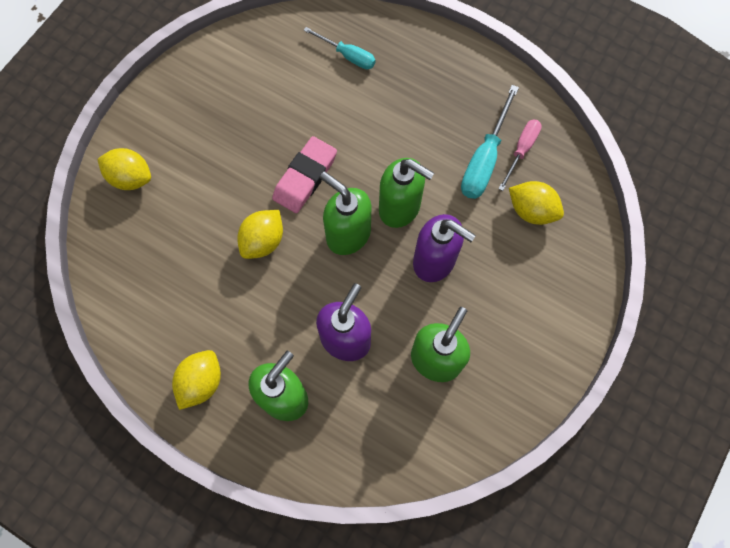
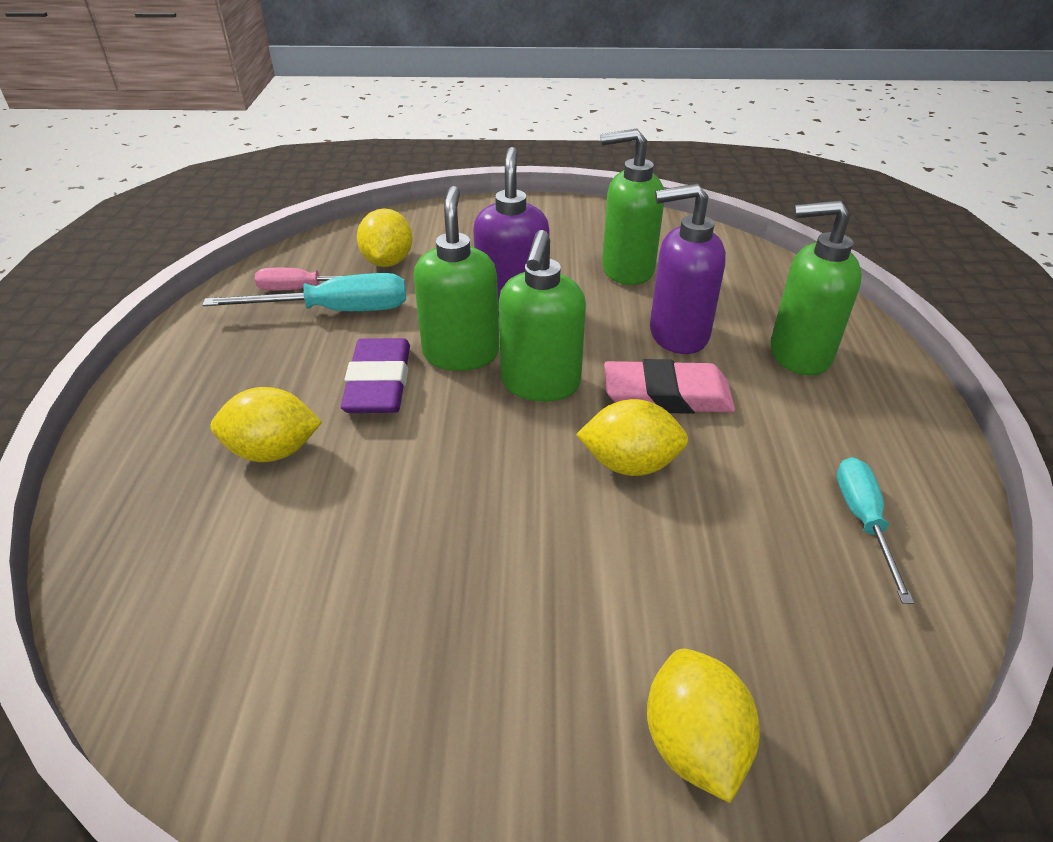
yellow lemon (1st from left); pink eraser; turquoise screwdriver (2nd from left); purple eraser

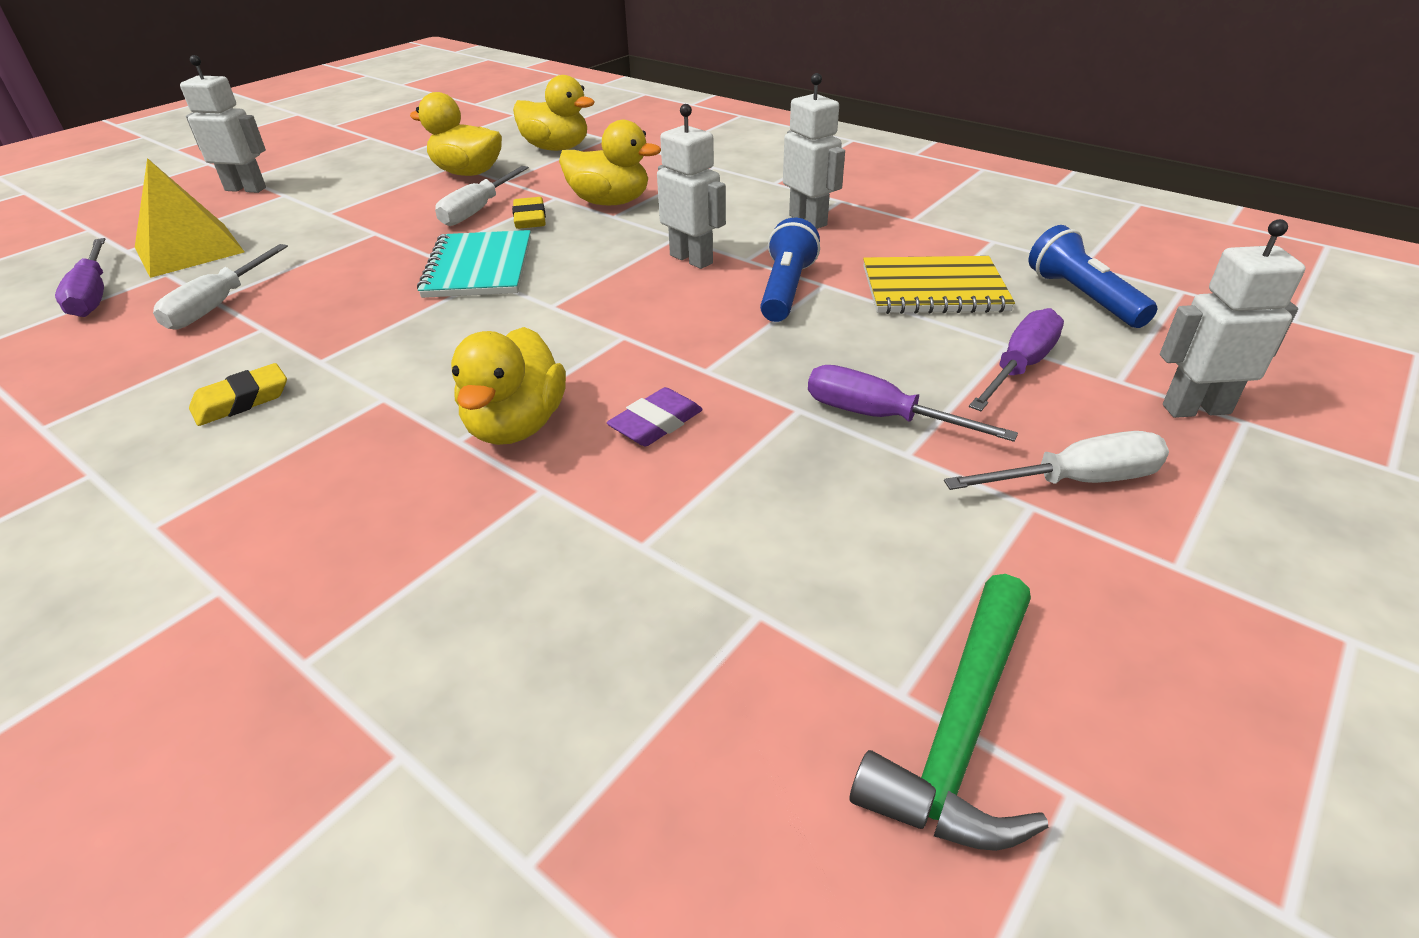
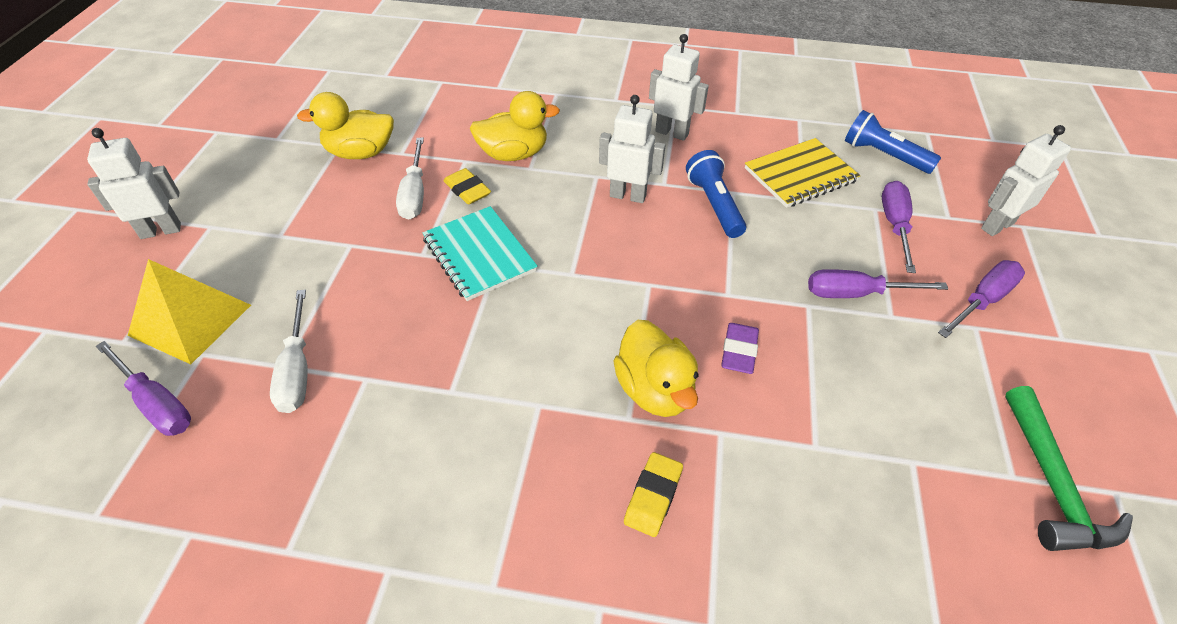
yellow eraser (2nd from left); yellow duck (3rd from left in the first image); purple screwdriver (4th from left)

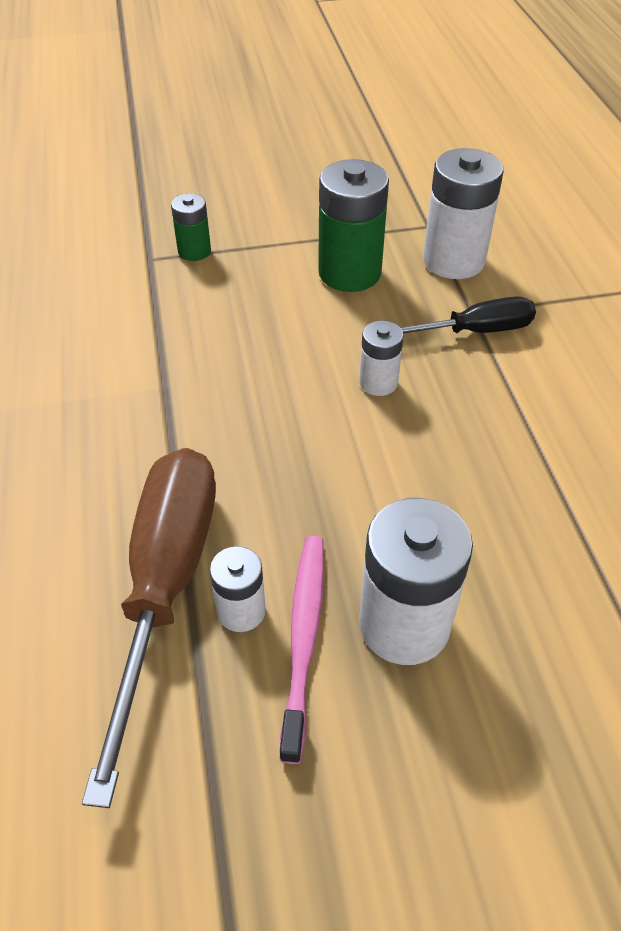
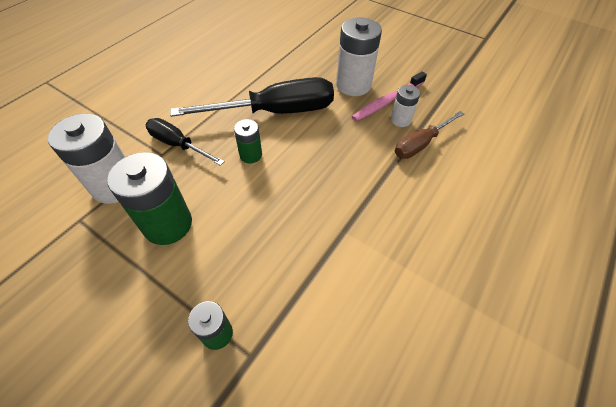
brown screwdriver; green battery (3rd from left); black screwdriver (2nd from left)

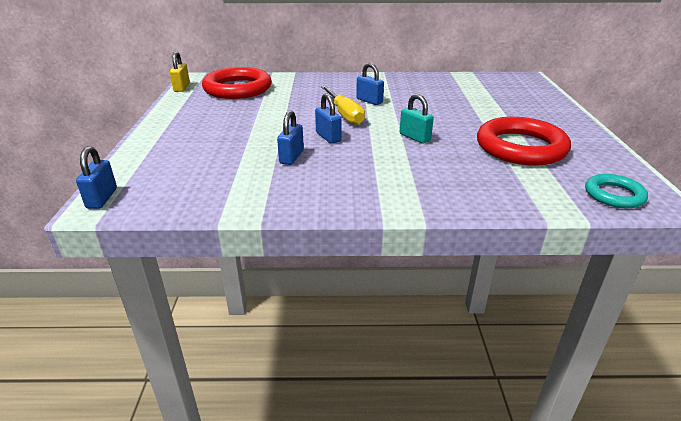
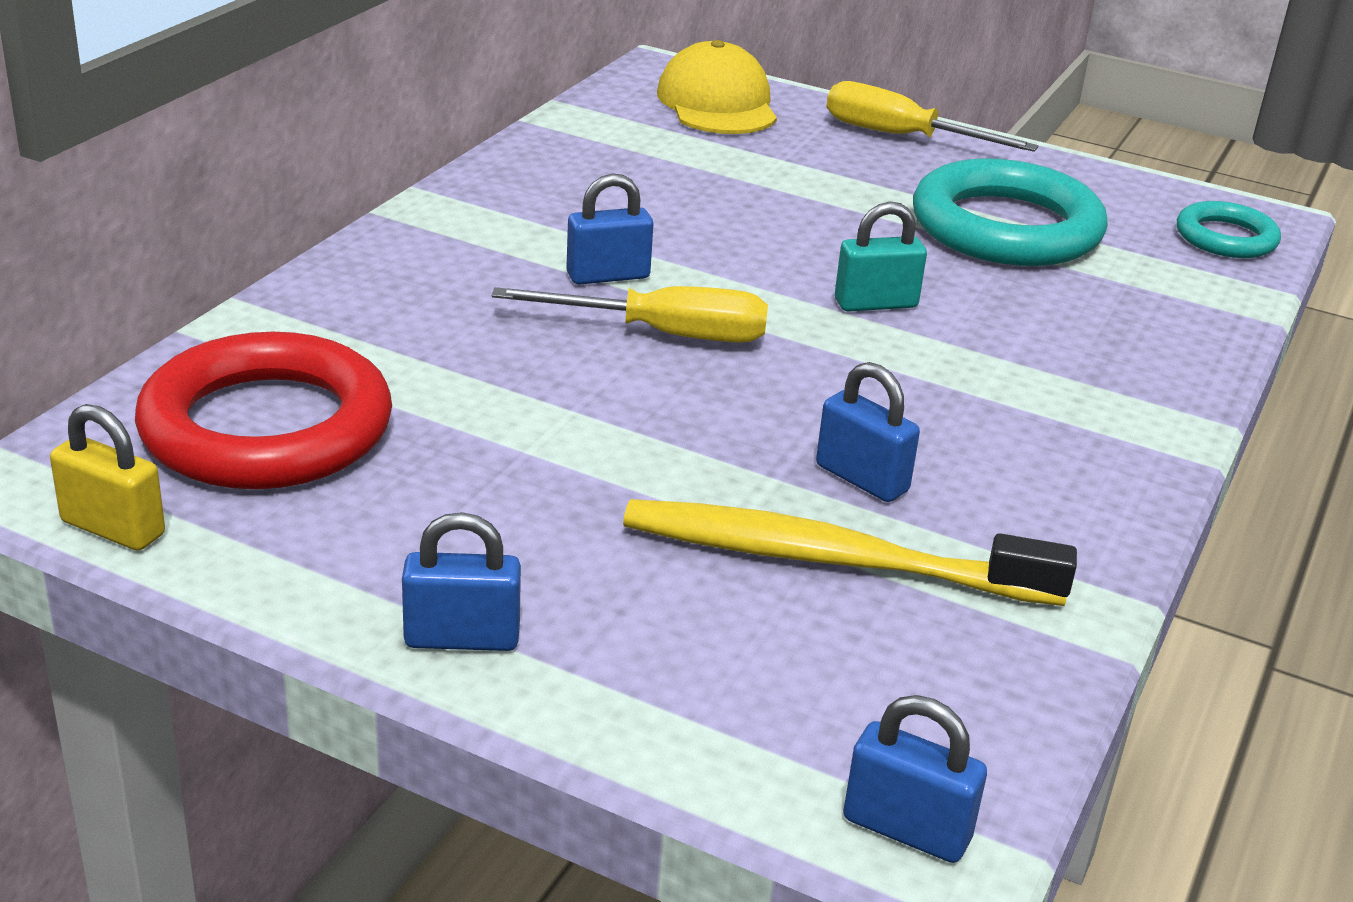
blue padlock (1st from left); turquoise ring (1st from left); yellow toothbrush; yellow cap; yellow screwdriver (2nd from left)

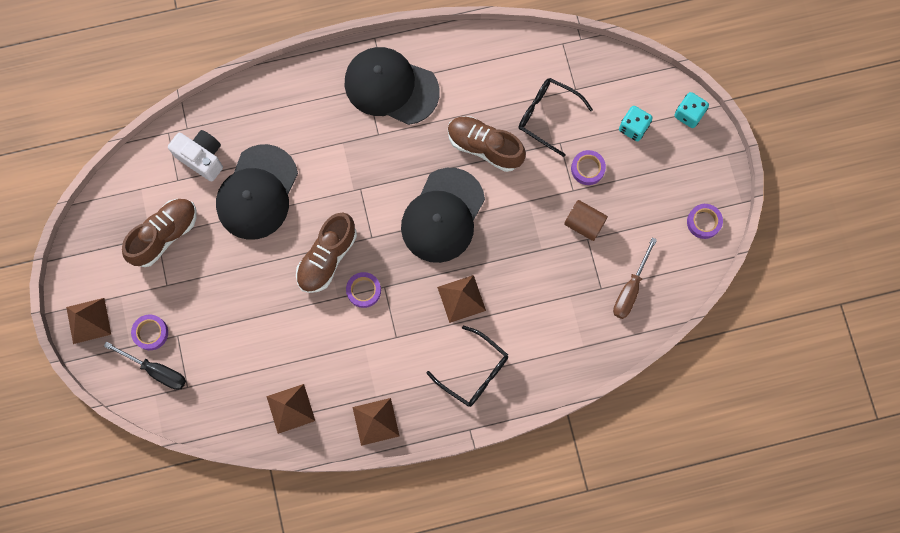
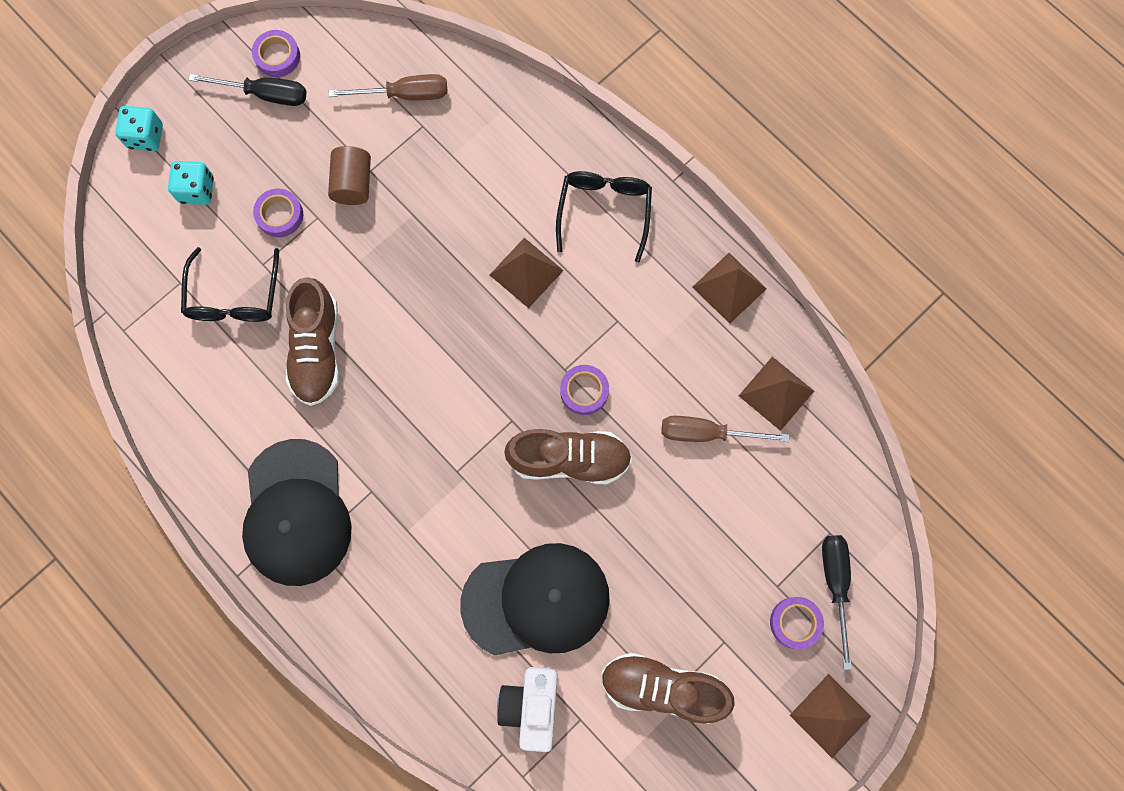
black cap (3rd from left in the first image); black screwdriver (1st from left); brown screwdriver (2nd from left)

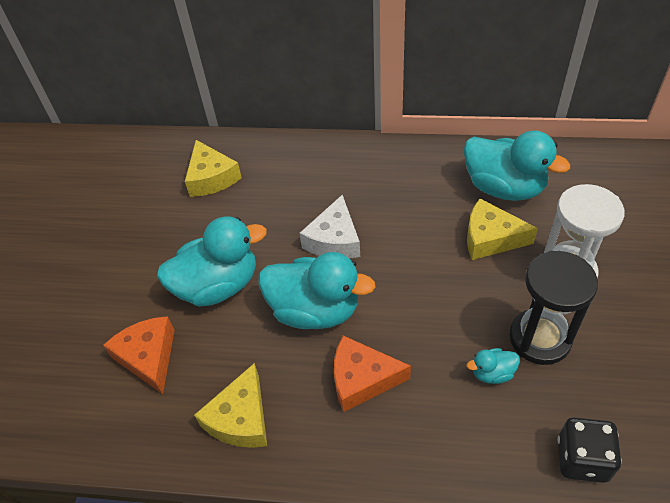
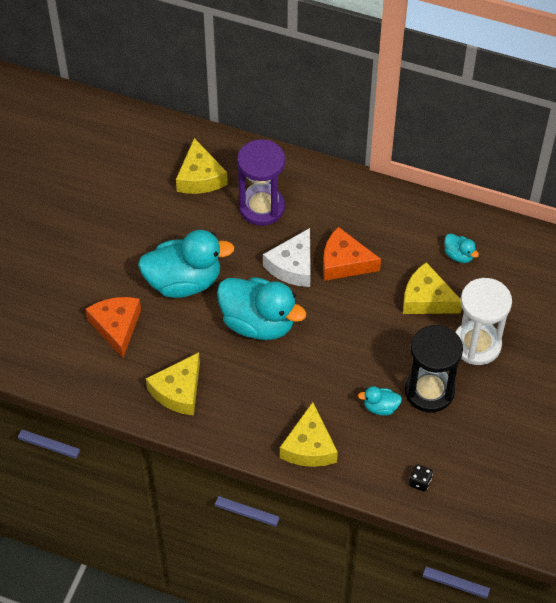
orange cheese (2nd from left); turquoise duck (4th from left); black dice; purple hourglass; yellow cheese (3rd from left)

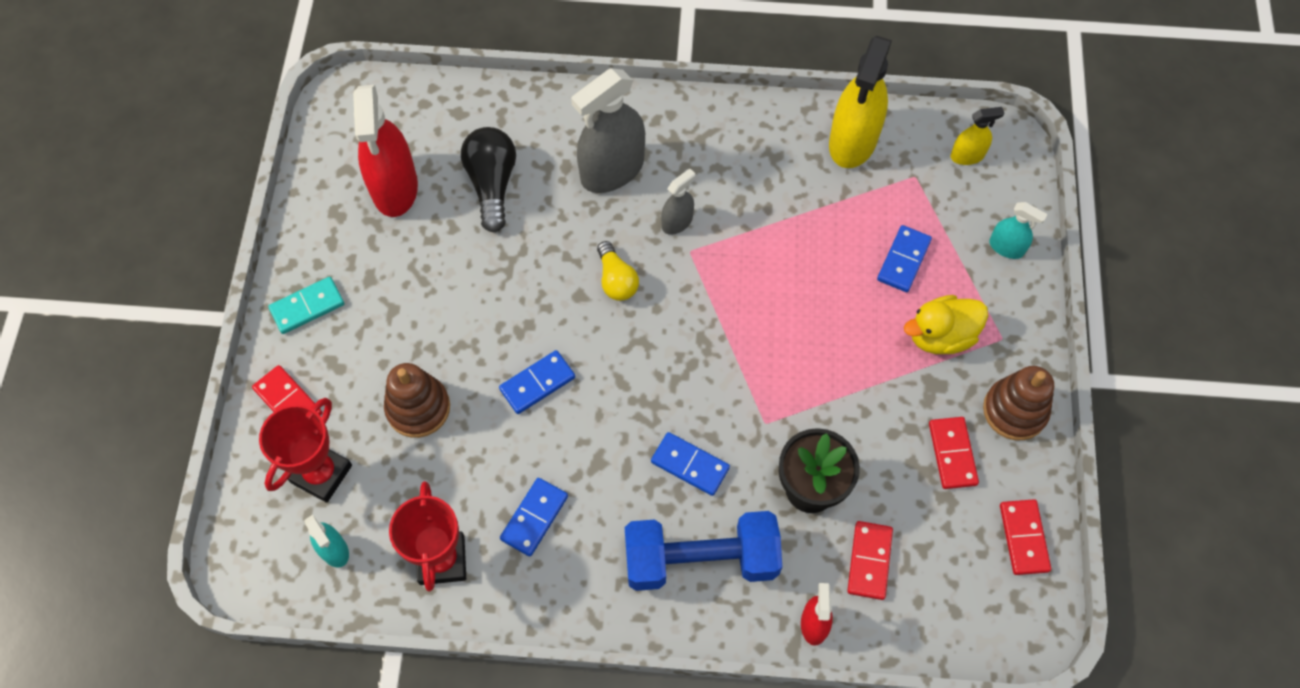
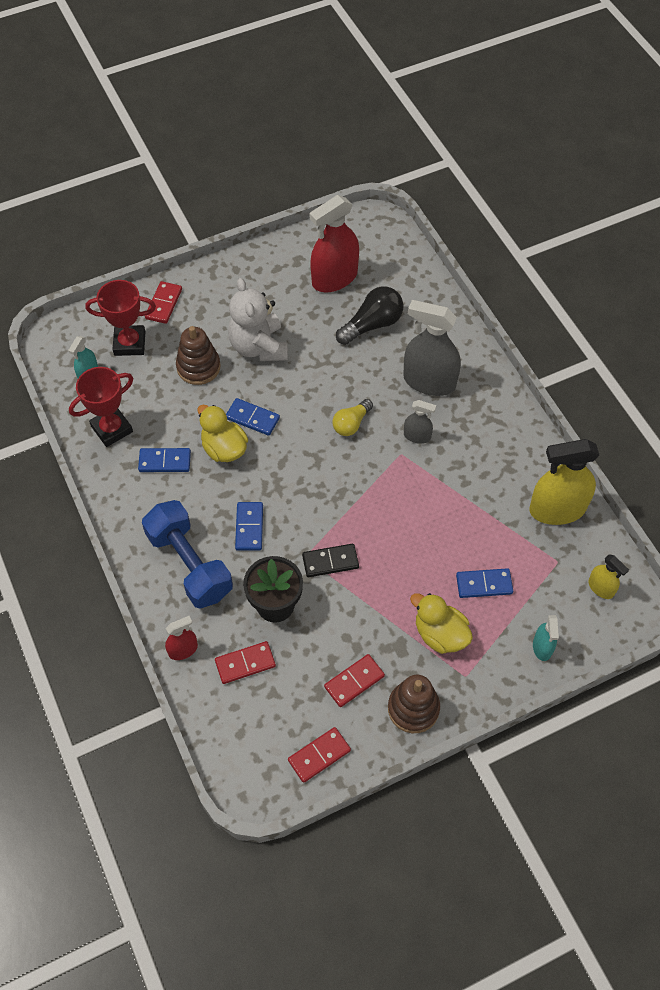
turquoise domino; yellow duck (1st from left); white teddy bear; black domino

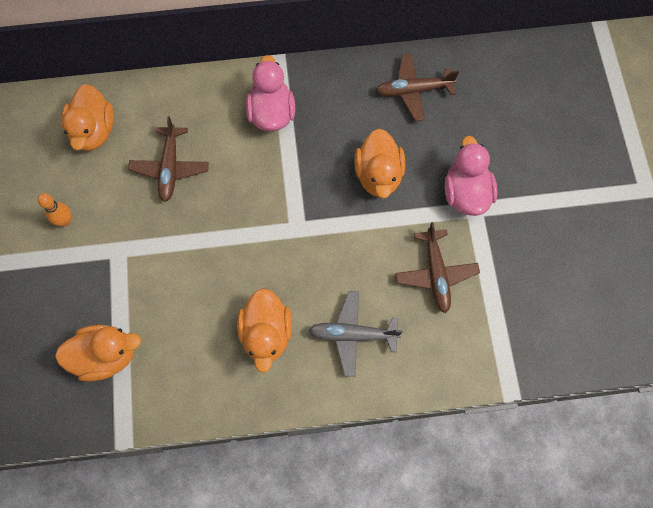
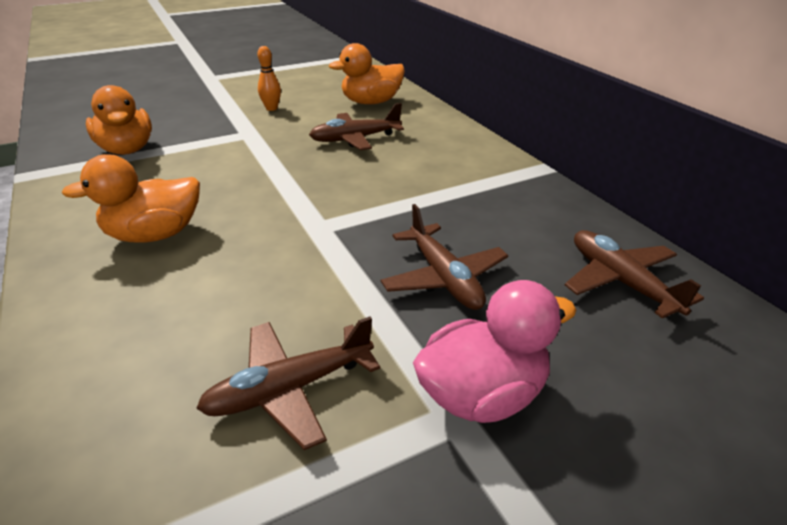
pink duck (1st from left in the first image); grey plane; brown plane (3rd from left)

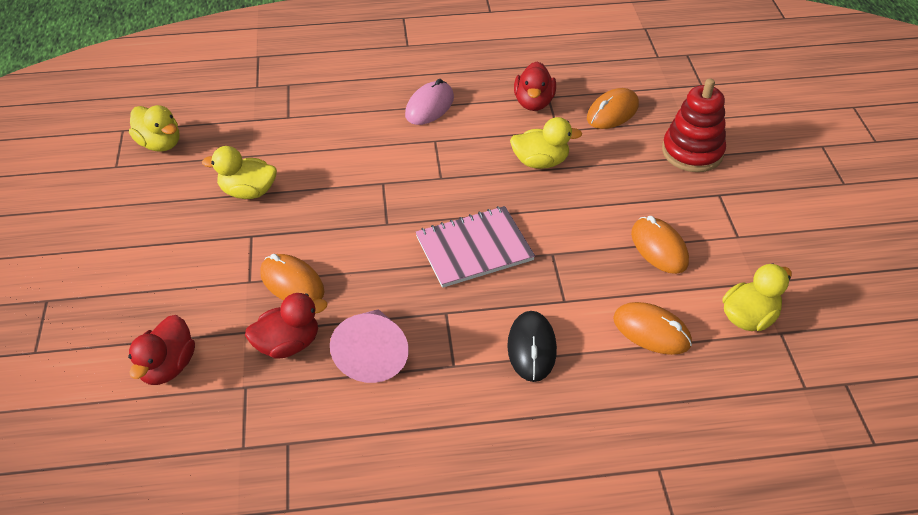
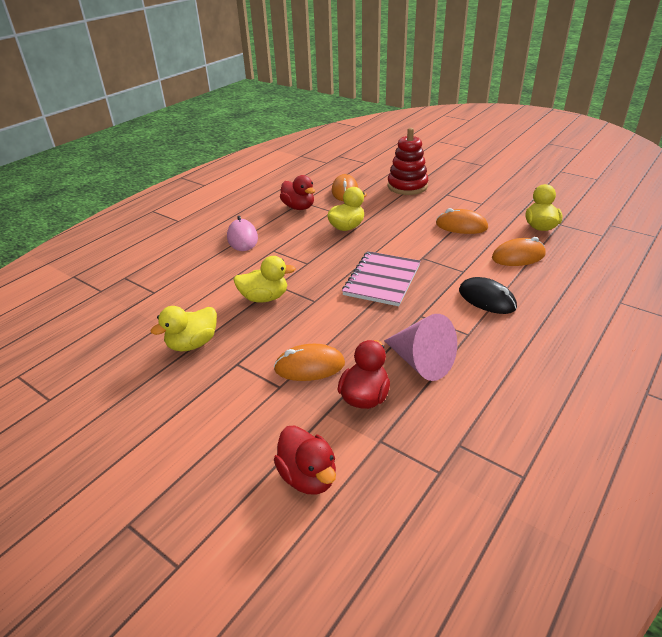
yellow duck (2nd from left)

